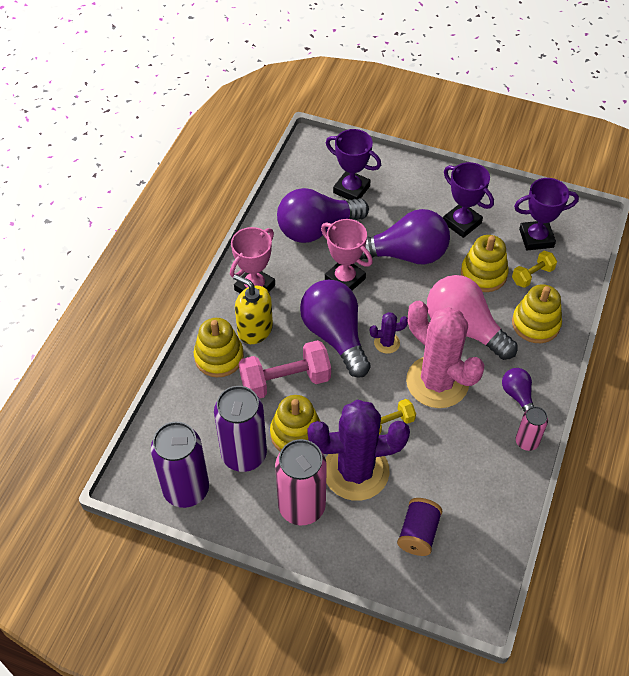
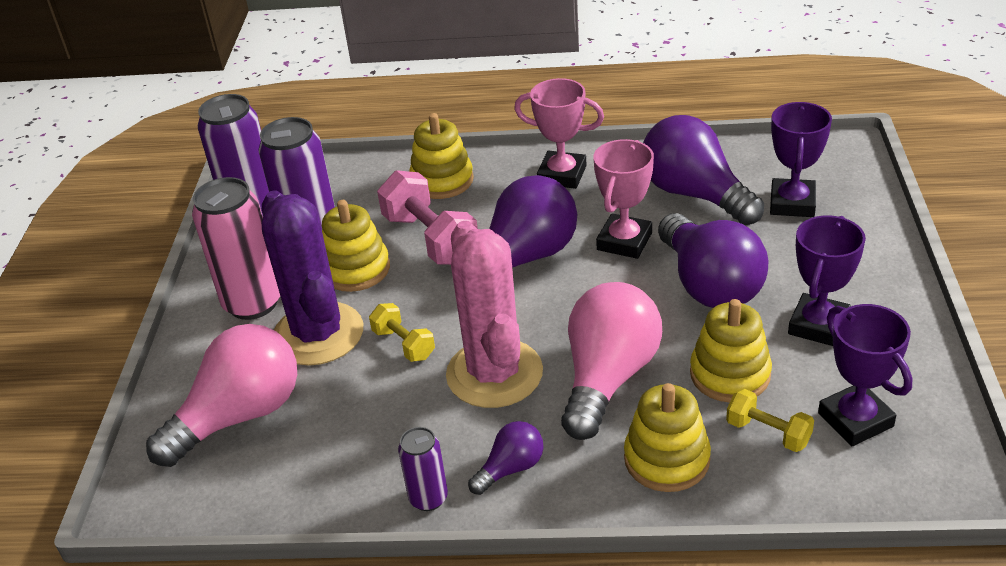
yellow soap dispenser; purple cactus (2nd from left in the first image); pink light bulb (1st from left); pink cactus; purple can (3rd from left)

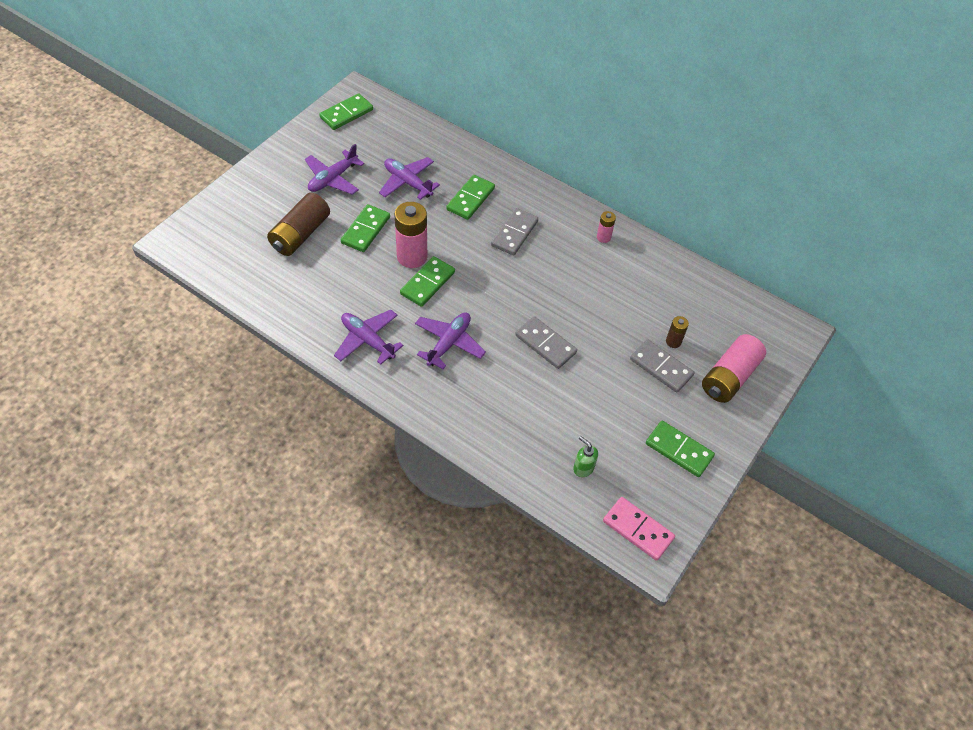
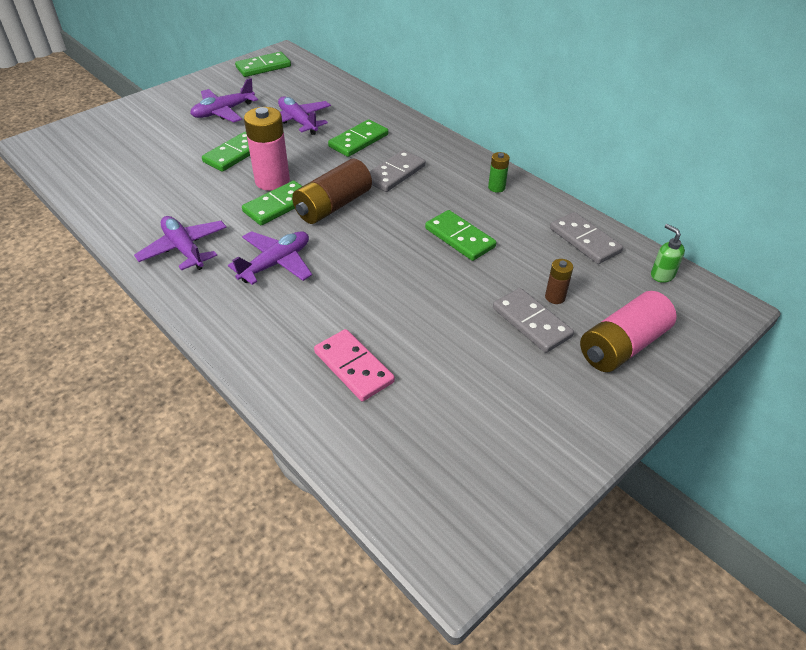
brown battery (1st from left); grey domino (3rd from left); green soap dispenser; green battery; pink domino; green domino (5th from left)

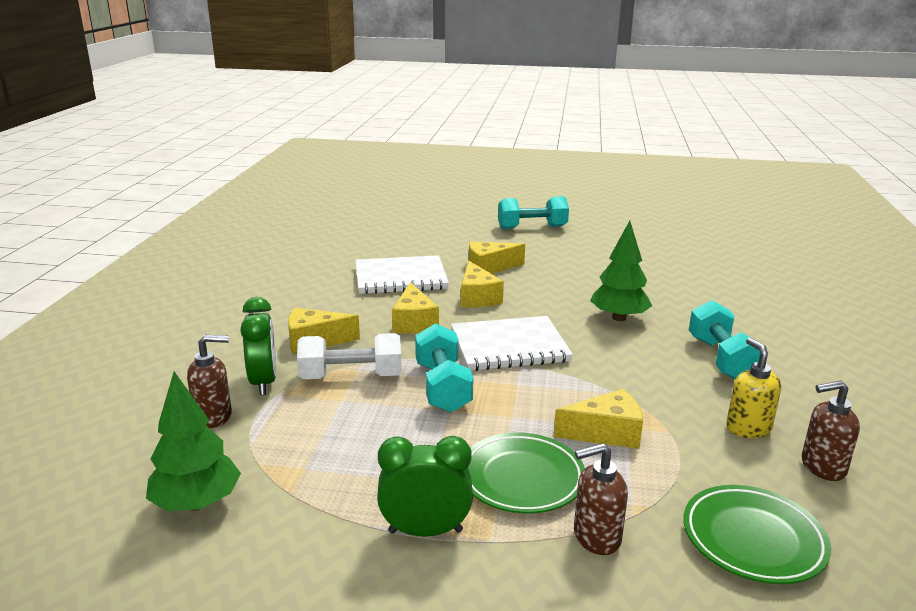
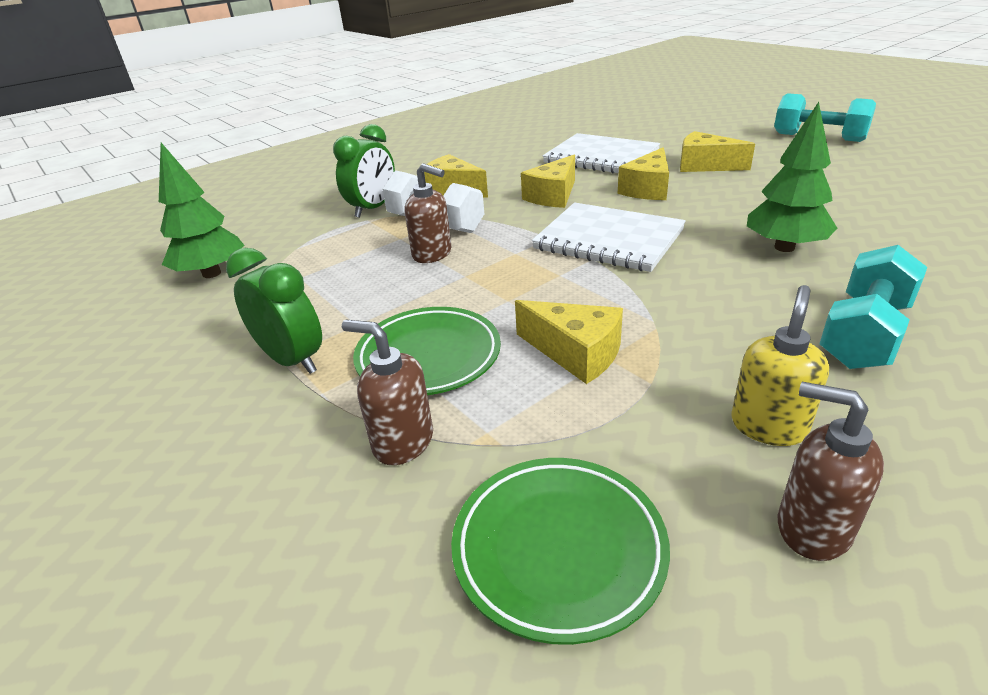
brown soap dispenser (2nd from left); turquoise dumbbell (1st from left in the first image)

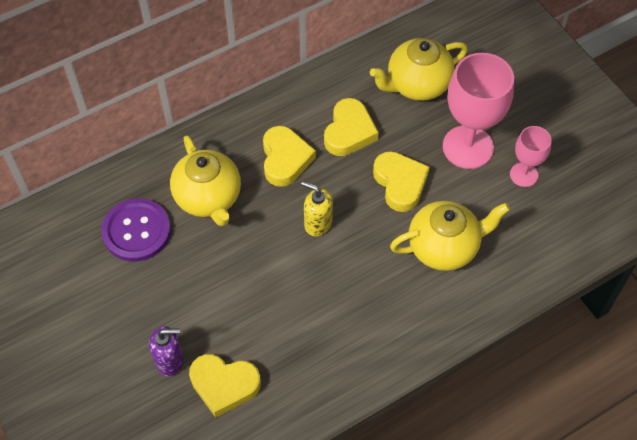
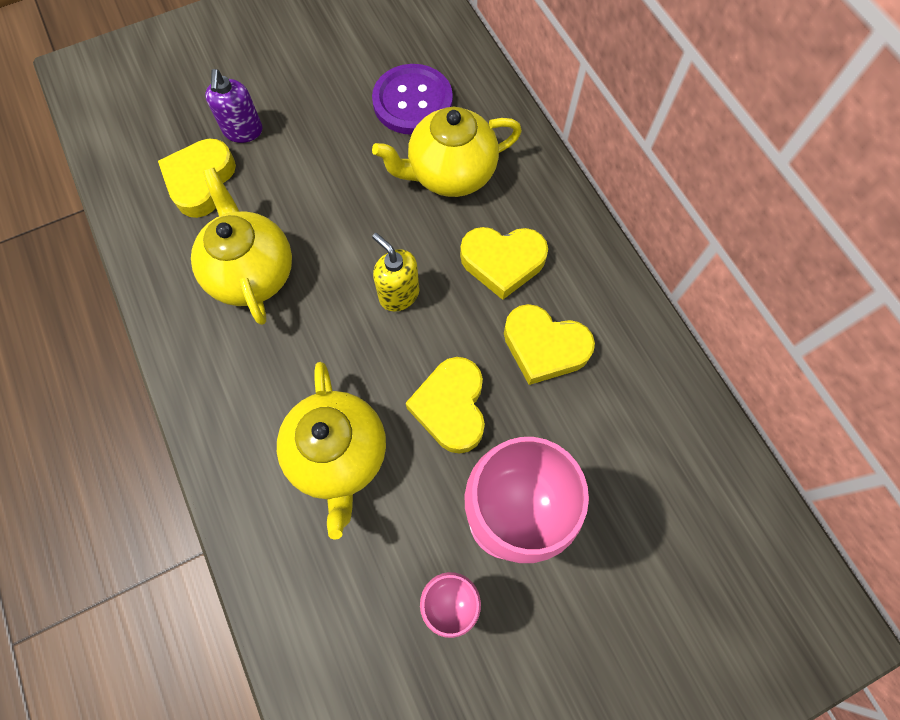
yellow soap dispenser; yellow teapot (1st from left); yellow heart (2nd from left)

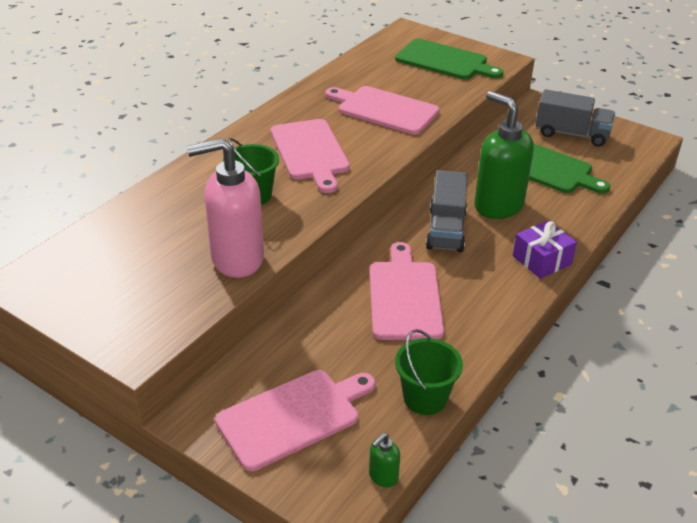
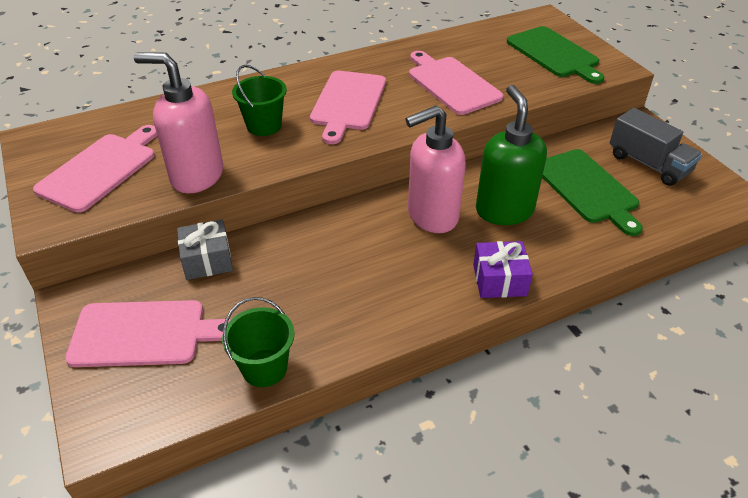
green soap dispenser (1st from left in the first image); pink cutting board (1st from left); pink soap dispenser (2nd from left); grey gift

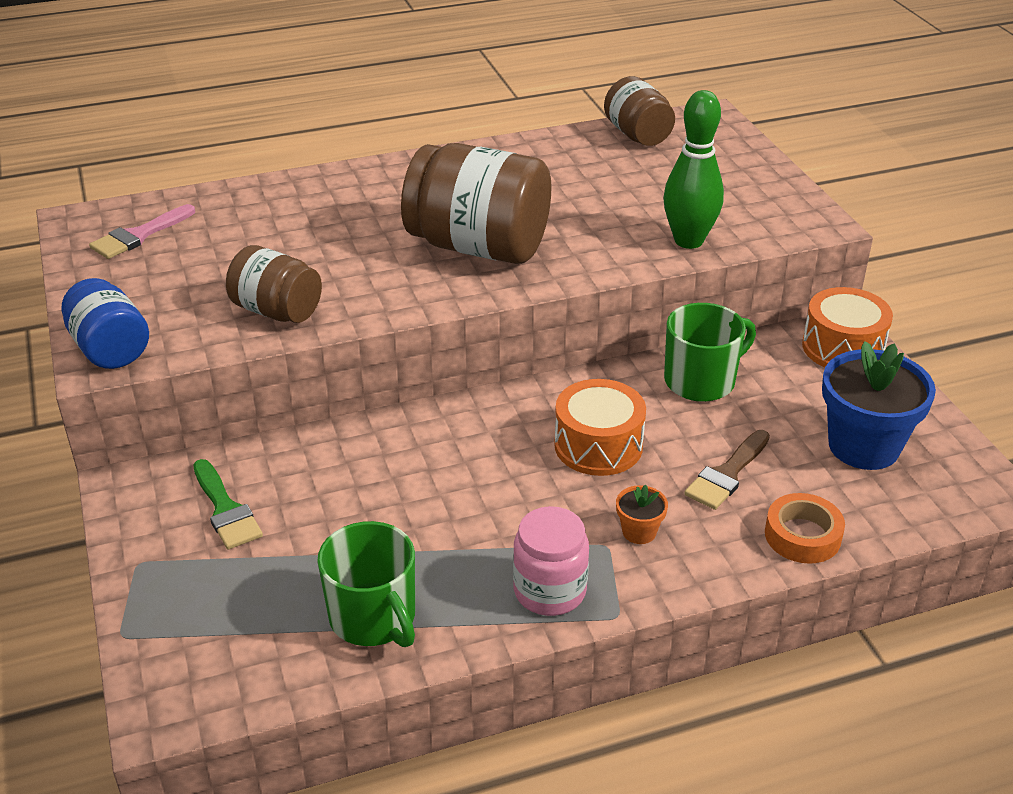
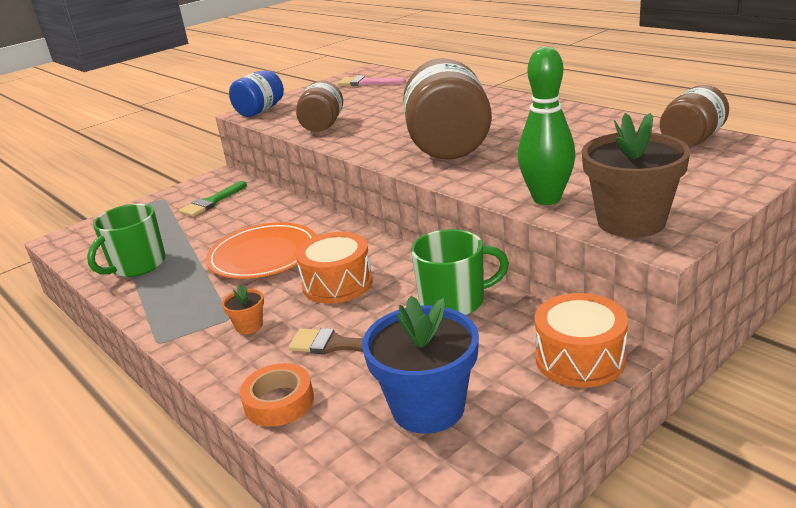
pink jar; green mug (2nd from left); orange plate; brown flower pot

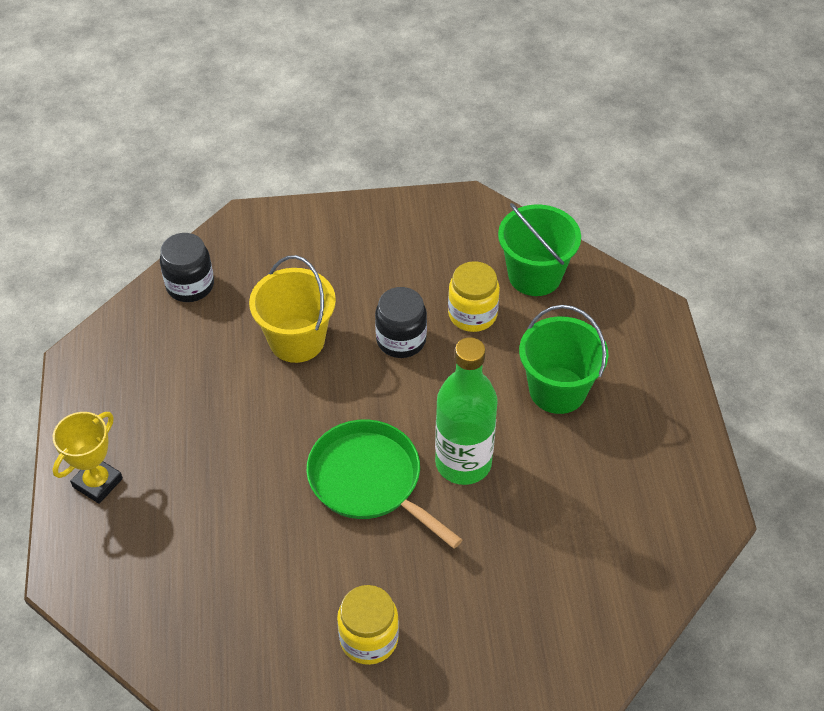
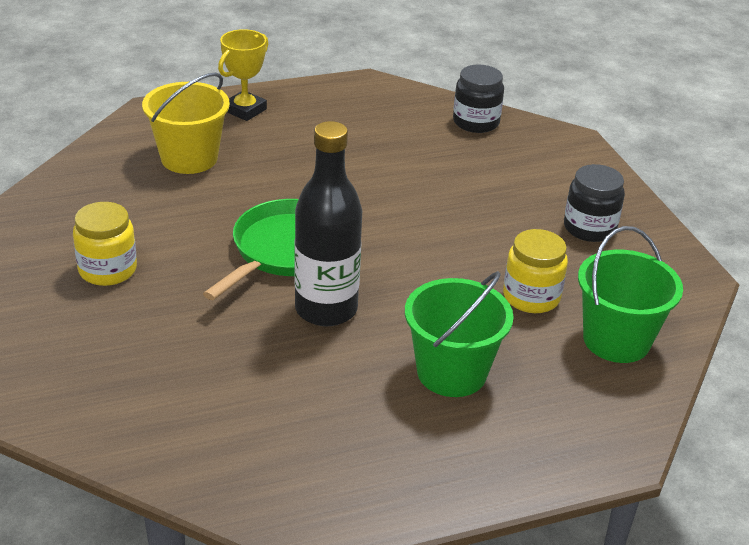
yellow trophy; yellow bucket; black jar (2nd from left); black bottle

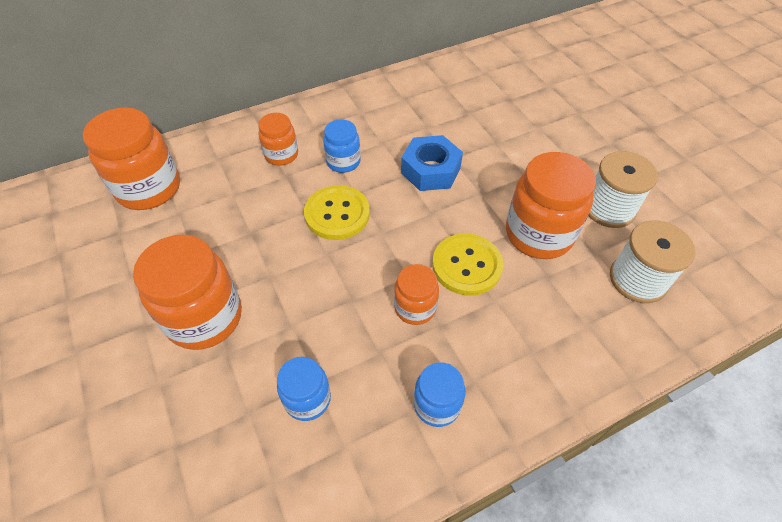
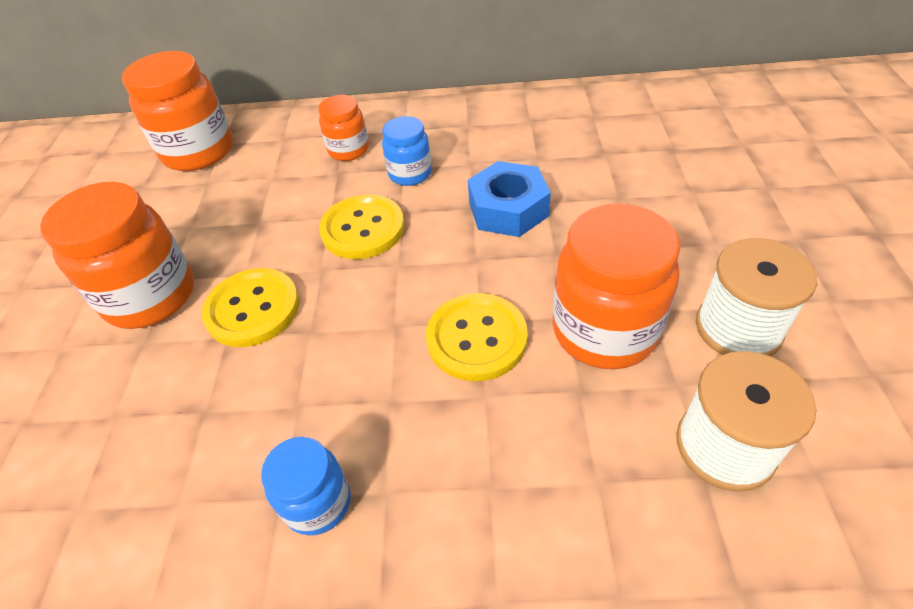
blue jar (1st from left in the first image); orange jar (4th from left in the first image); yellow button (1st from left)

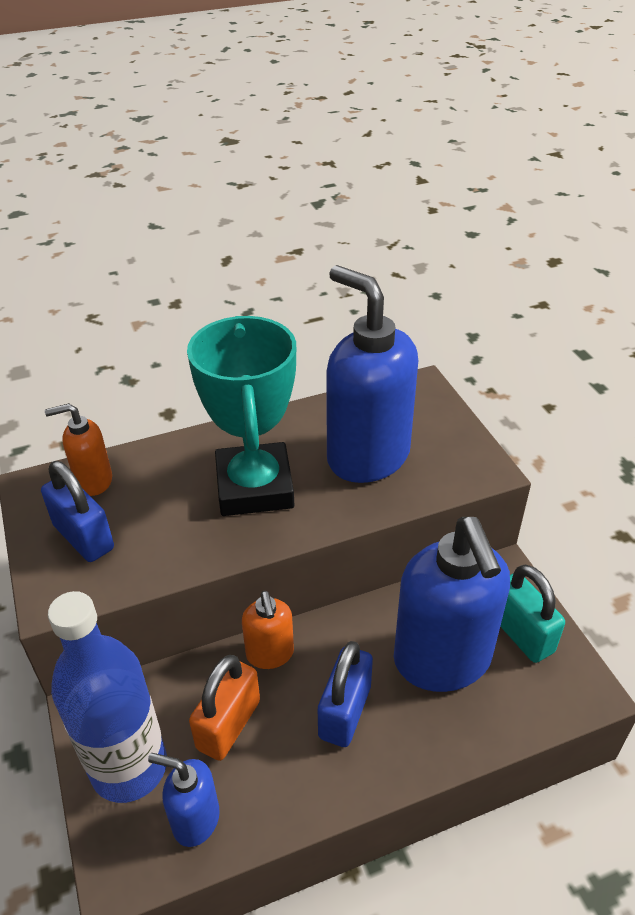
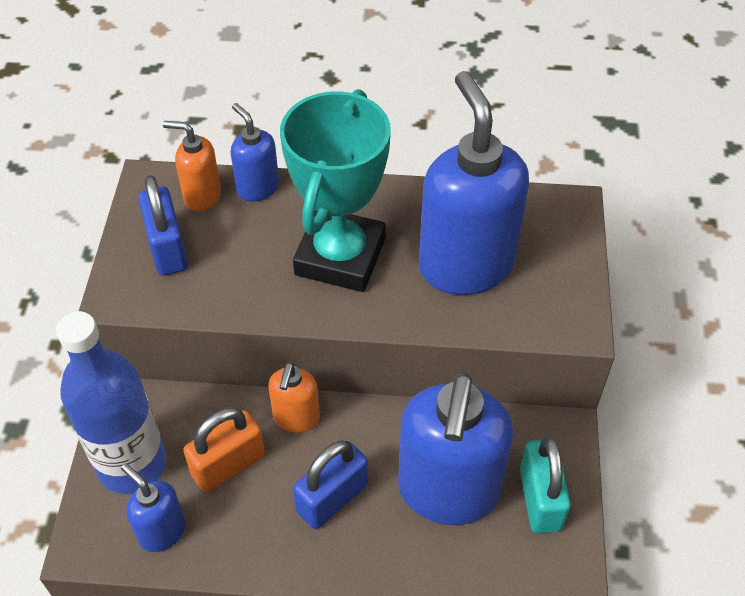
blue soap dispenser (2nd from left)

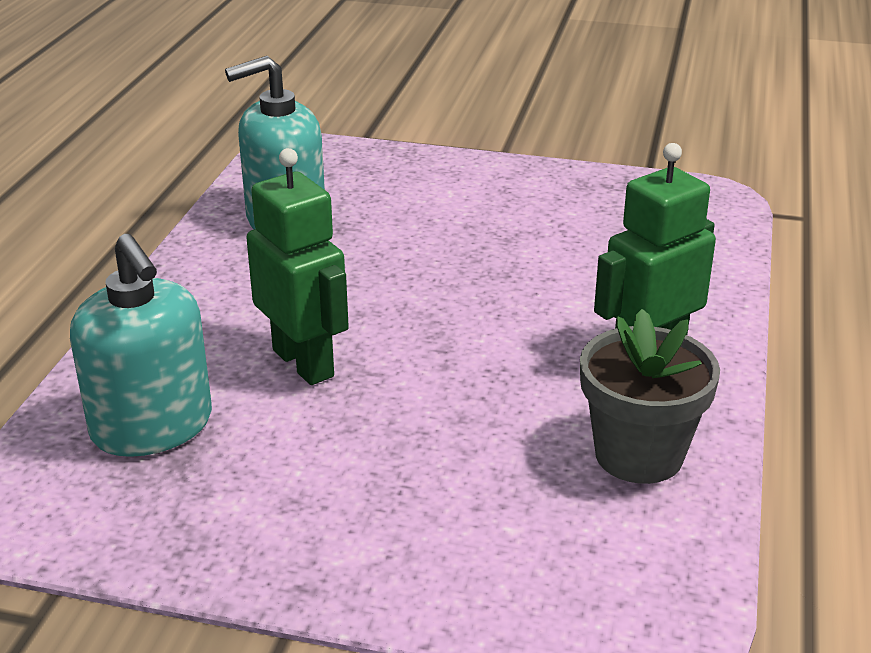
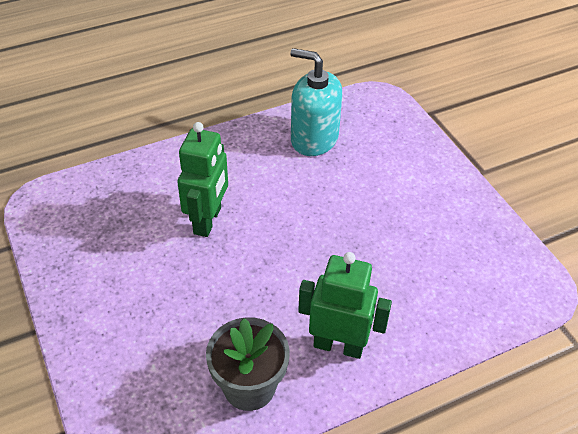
turquoise soap dispenser (1st from left in the first image)

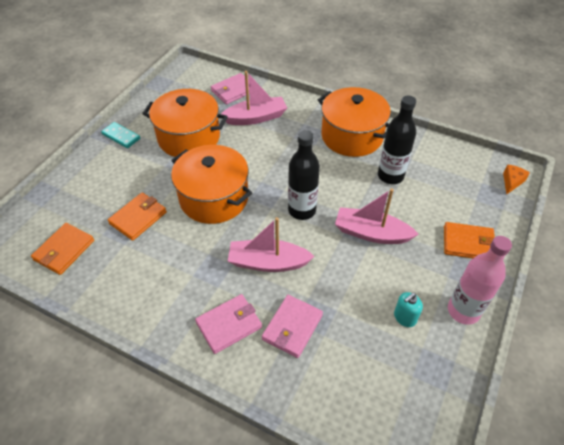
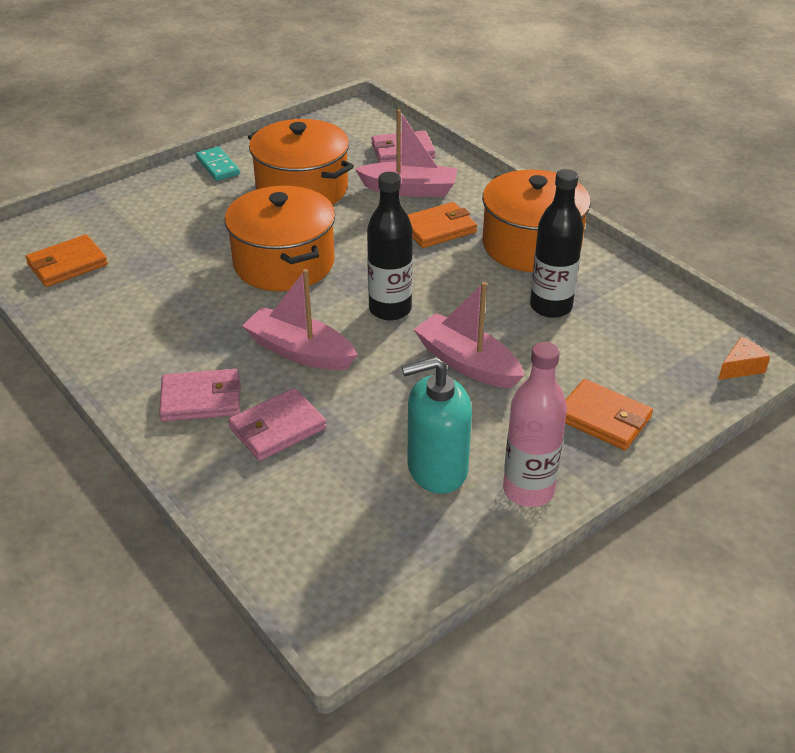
orange wallet (2nd from left); turquoise soap dispenser

